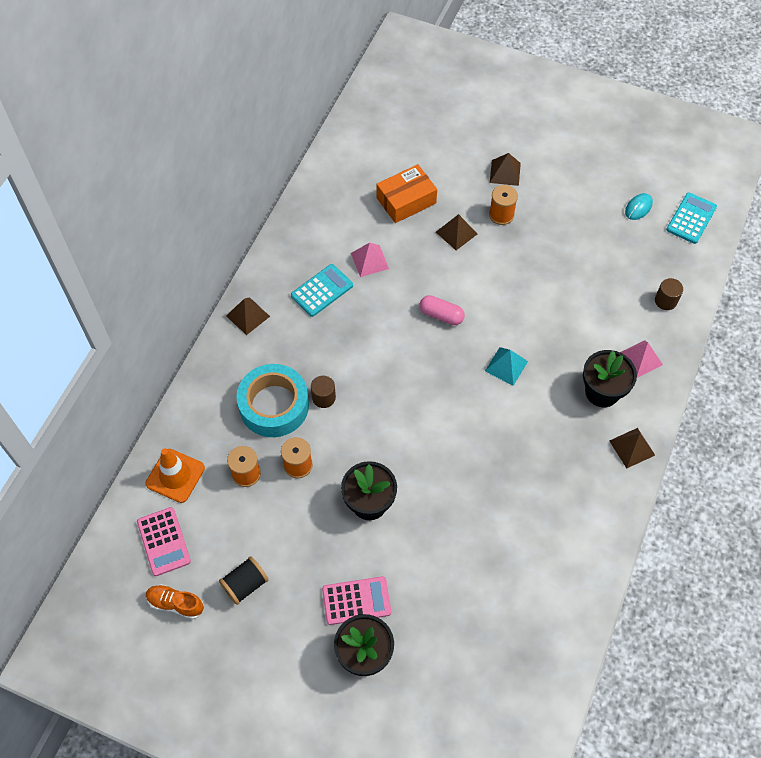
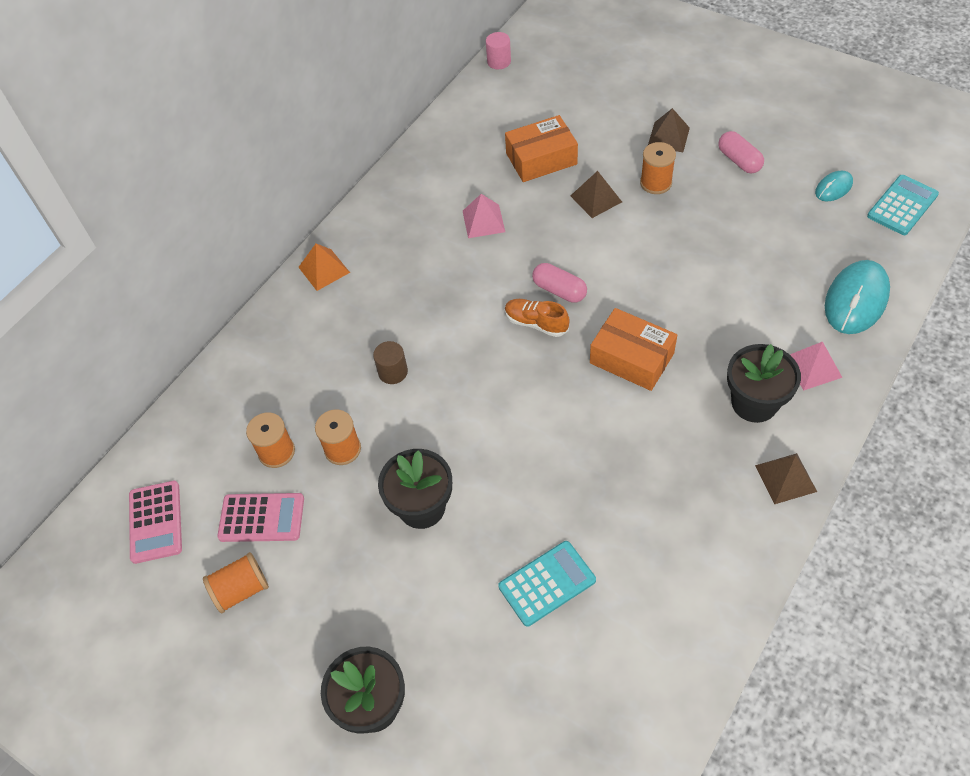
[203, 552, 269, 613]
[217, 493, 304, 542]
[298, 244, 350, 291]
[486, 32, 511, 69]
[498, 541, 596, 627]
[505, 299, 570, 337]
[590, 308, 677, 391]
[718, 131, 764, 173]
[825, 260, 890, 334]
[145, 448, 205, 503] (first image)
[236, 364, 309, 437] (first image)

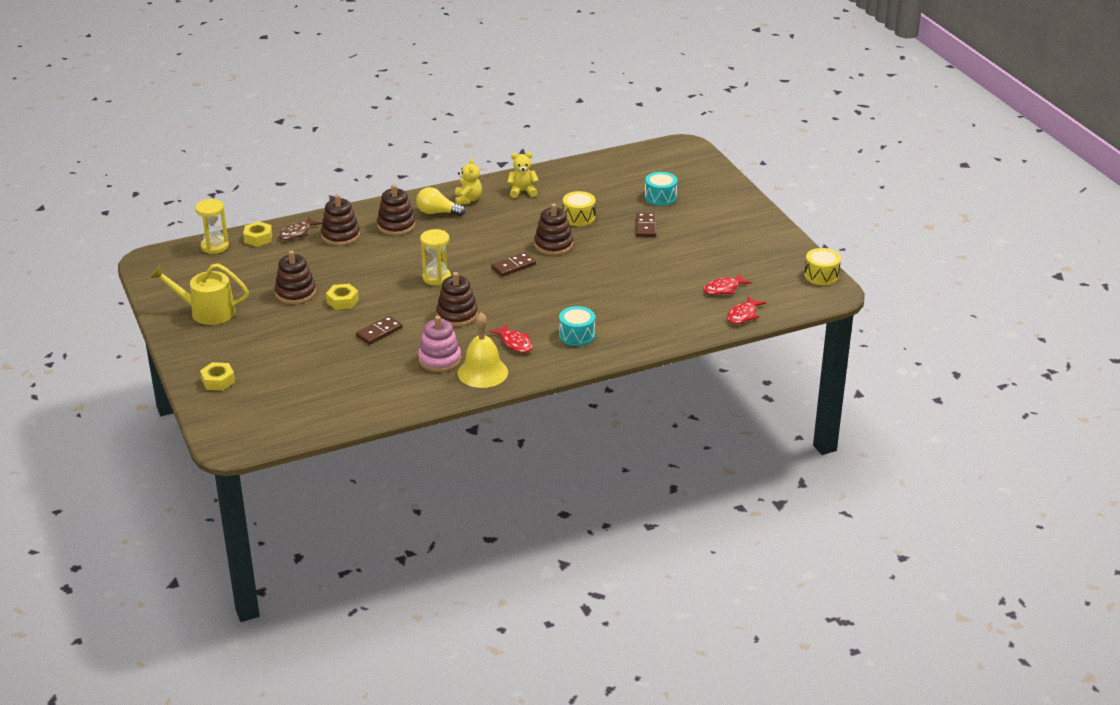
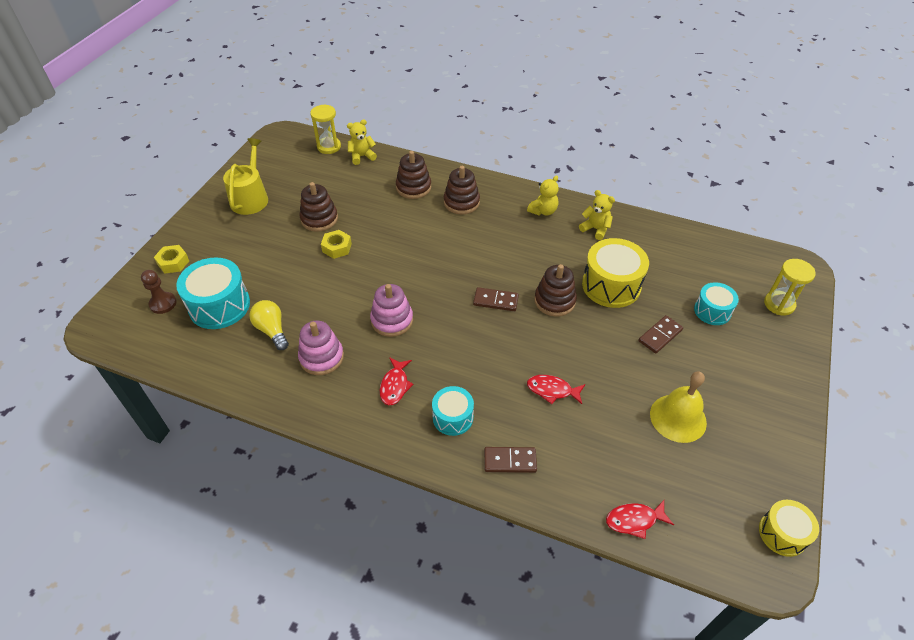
[141, 270, 177, 314]
[176, 258, 250, 329]
[223, 138, 268, 215]
[249, 300, 289, 350]
[347, 119, 377, 165]
[370, 284, 413, 337]
[484, 447, 537, 473]
[527, 375, 585, 404]
[582, 238, 649, 308]
[650, 371, 707, 443]
[764, 259, 816, 315]
[278, 217, 322, 240] (first image)

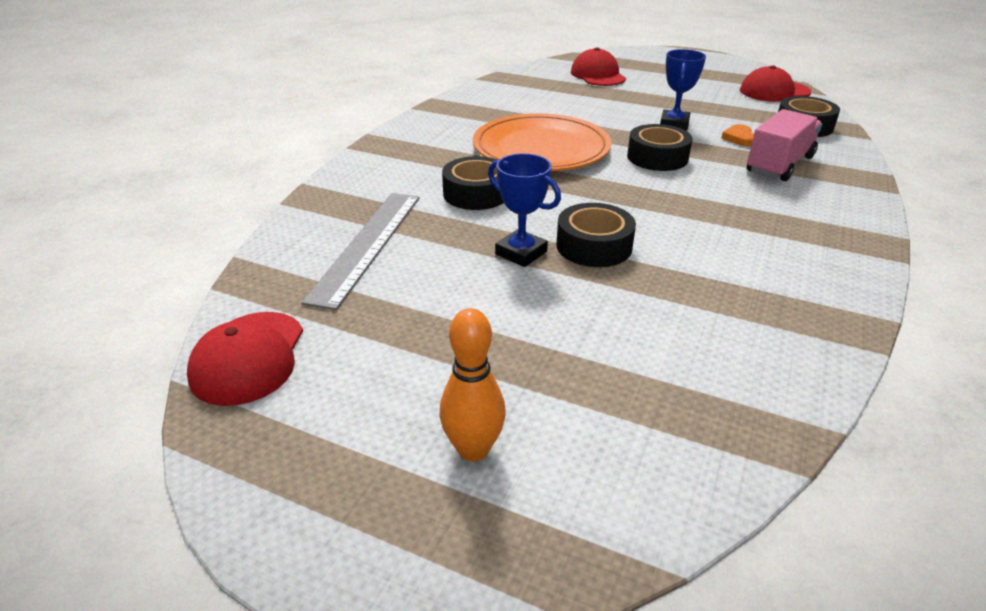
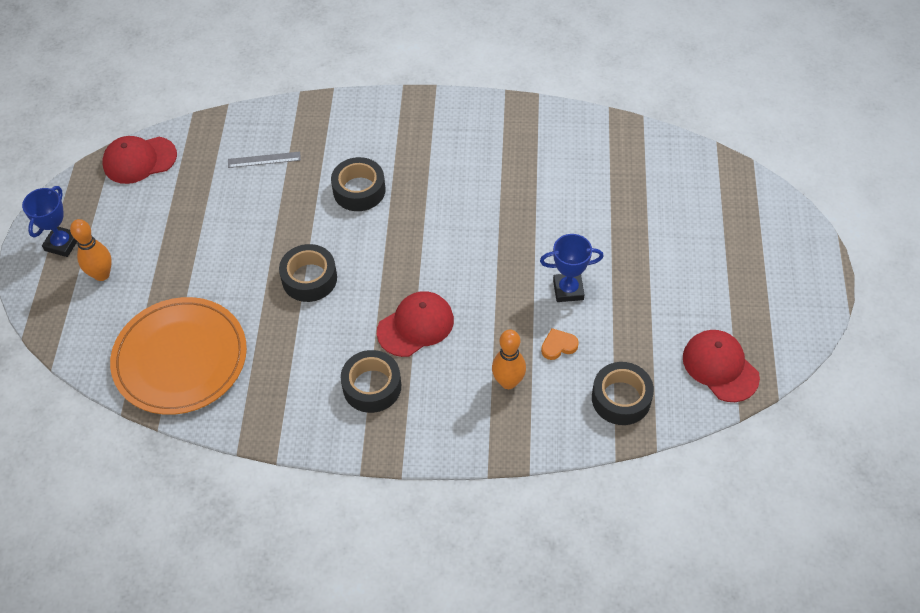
[22, 186, 77, 257]
[110, 297, 247, 415]
[228, 152, 301, 168]
[341, 350, 401, 413]
[377, 291, 454, 357]
[492, 330, 526, 389]

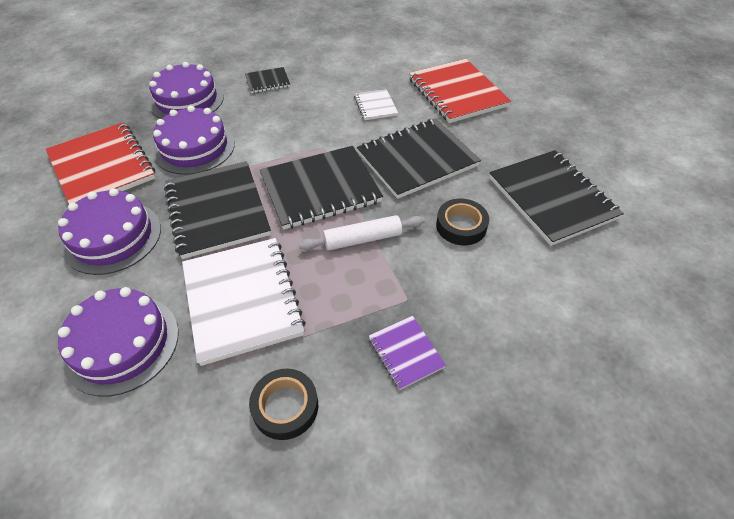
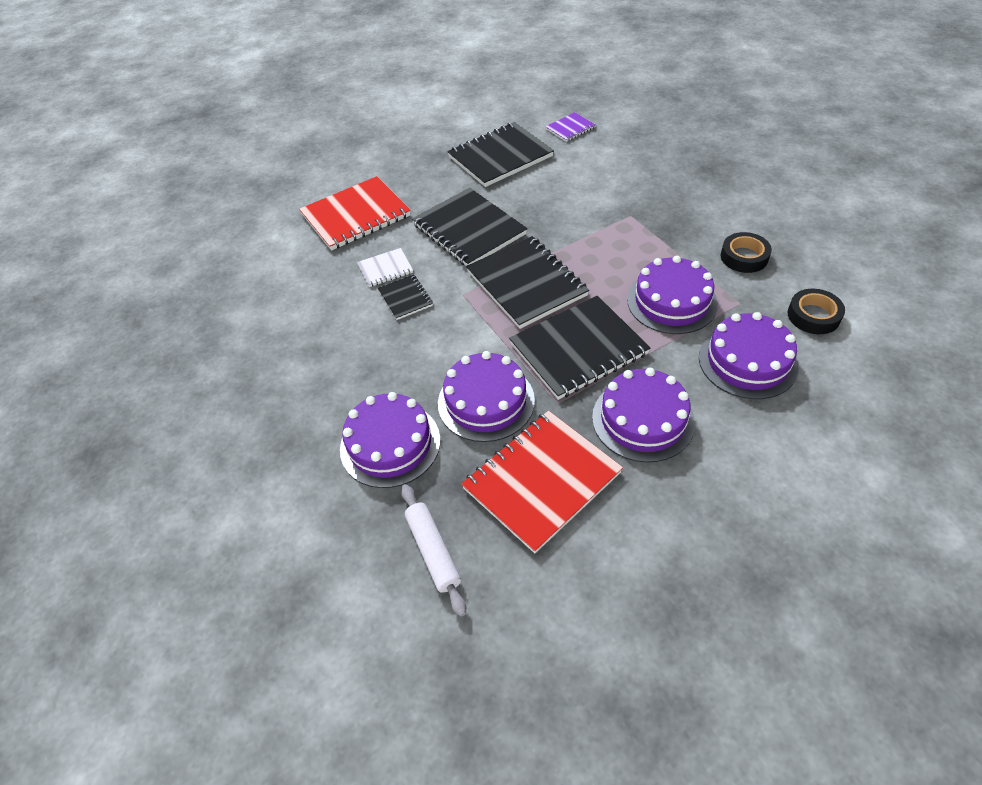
[378, 275, 433, 320]
[401, 484, 466, 616]
[545, 112, 596, 142]
[627, 256, 718, 334]
[788, 289, 845, 334]

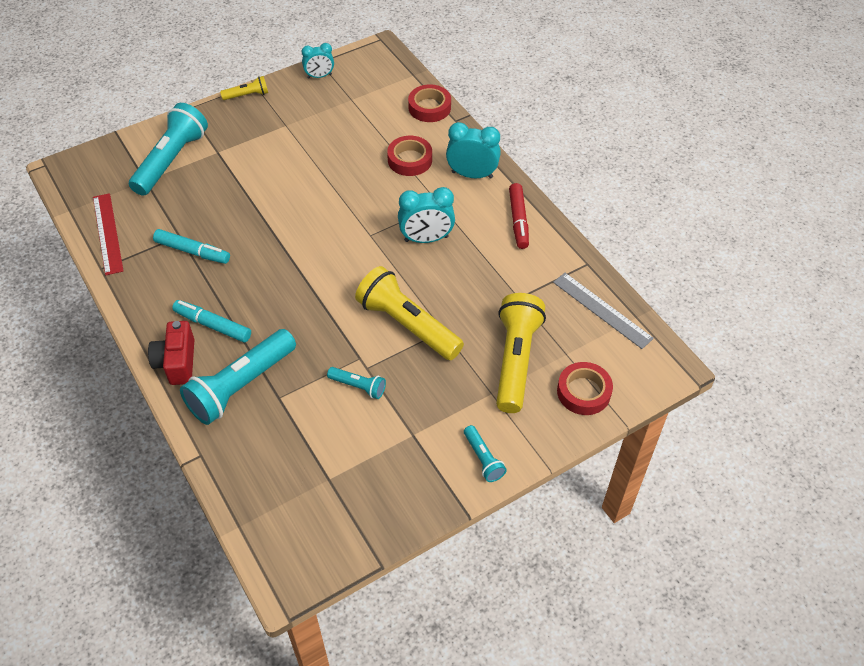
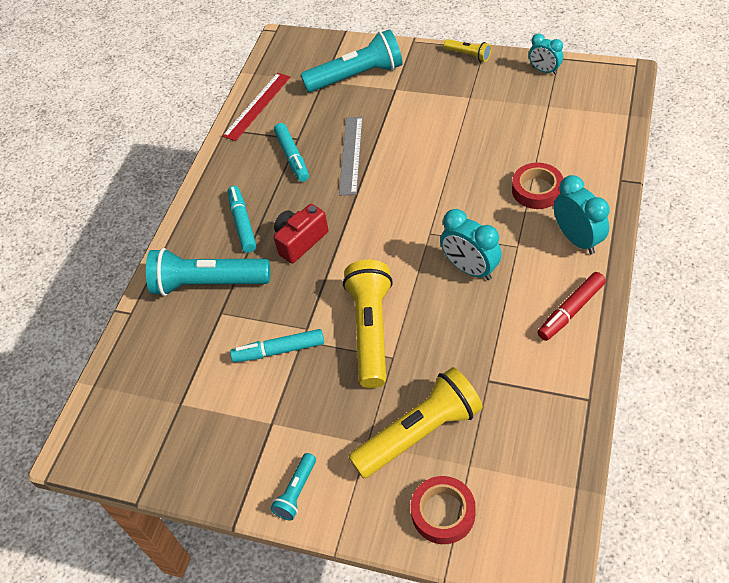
[230, 329, 324, 362]
[274, 204, 328, 263]
[339, 117, 363, 195]
[408, 84, 451, 122] (first image)

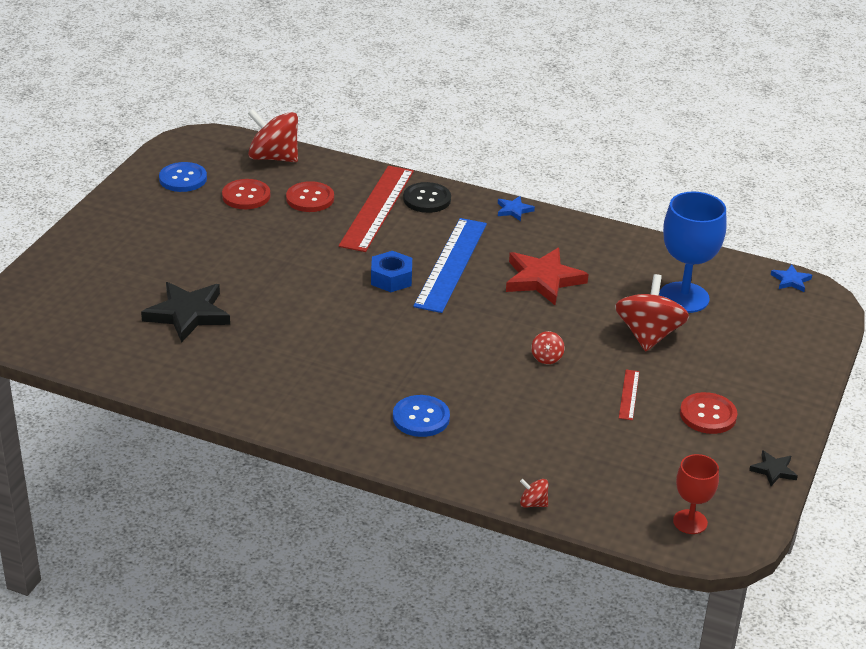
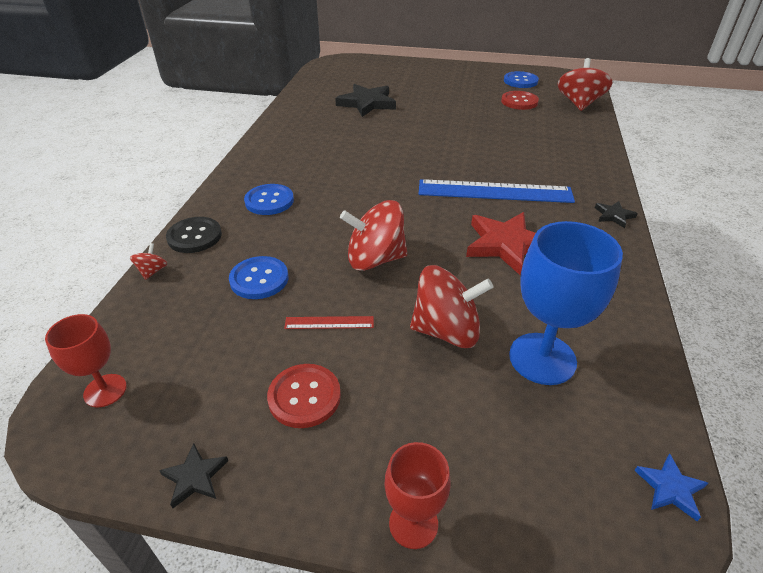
[166, 217, 222, 253]
[229, 256, 288, 299]
[340, 200, 407, 271]
[384, 442, 451, 549]
[595, 201, 638, 228]
[286, 181, 334, 212] (first image)
[339, 166, 414, 252] (first image)
[371, 251, 412, 292] (first image)

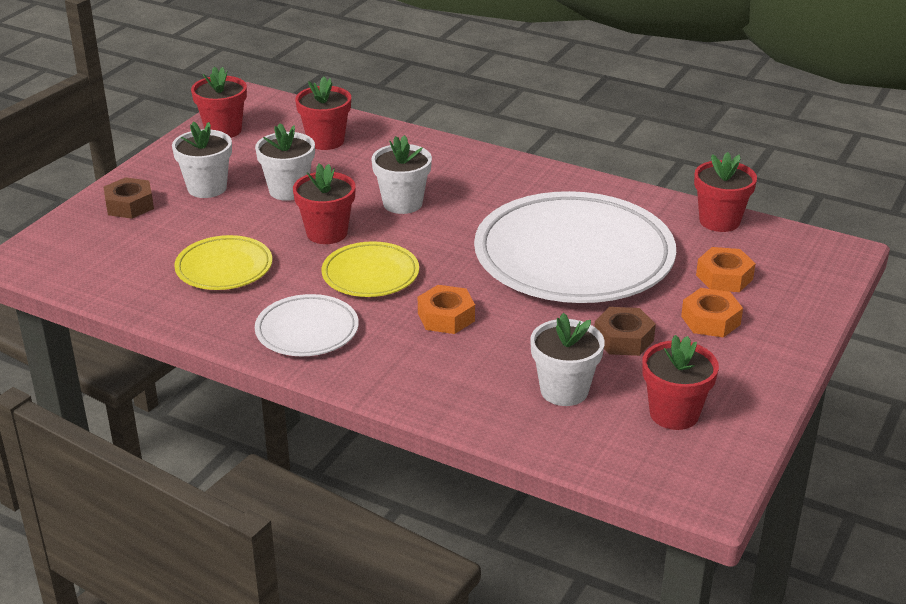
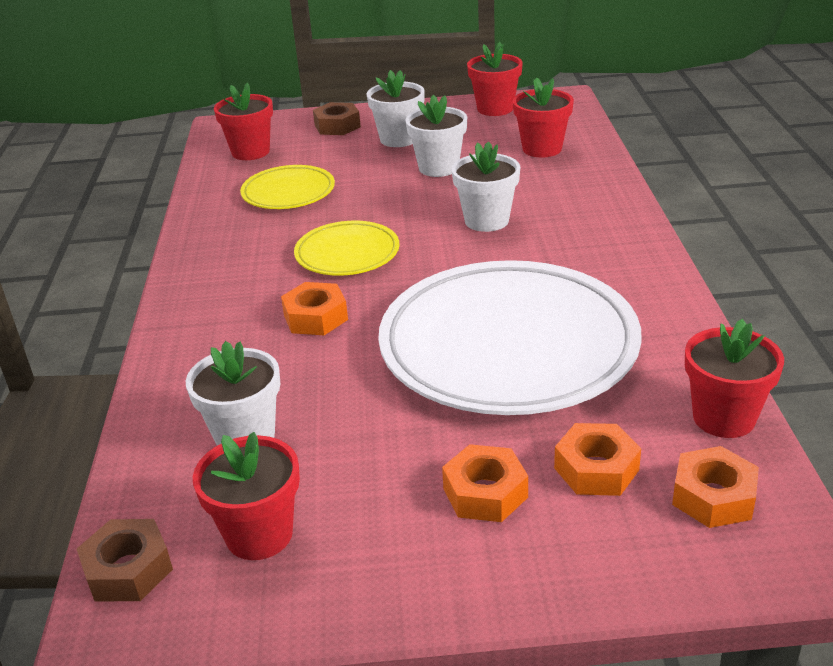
[77, 519, 173, 602]
[214, 83, 273, 160]
[672, 446, 759, 528]
[255, 294, 359, 356] (first image)

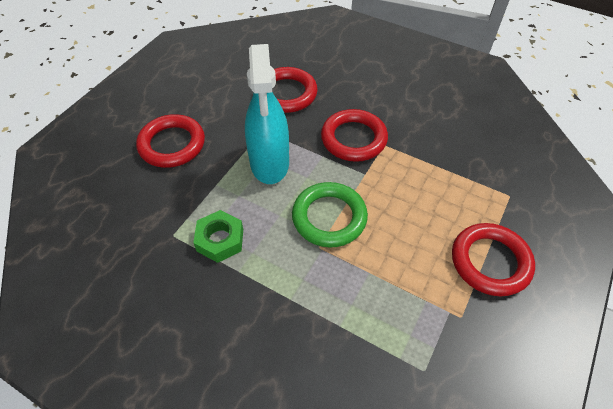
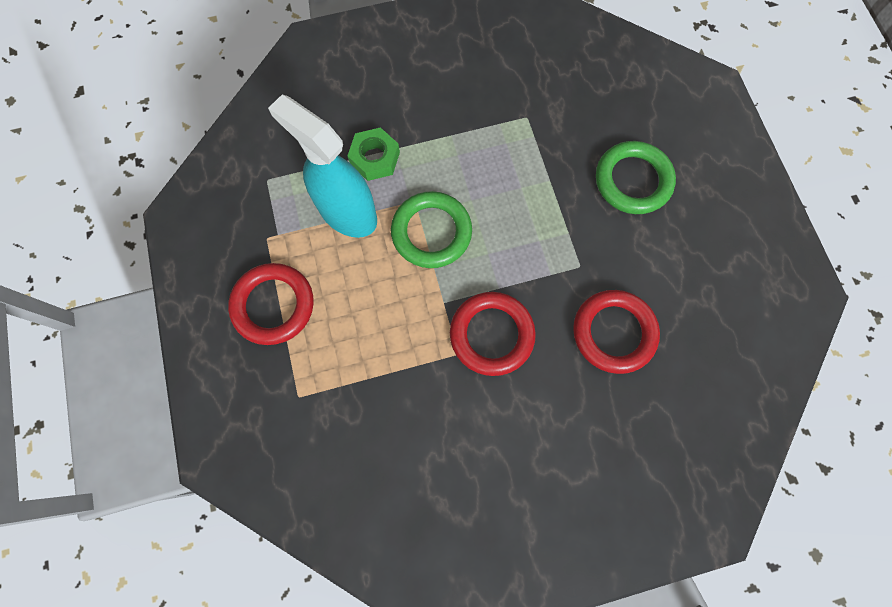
[268, 95, 377, 238]
[347, 127, 400, 181]
[596, 141, 676, 214]

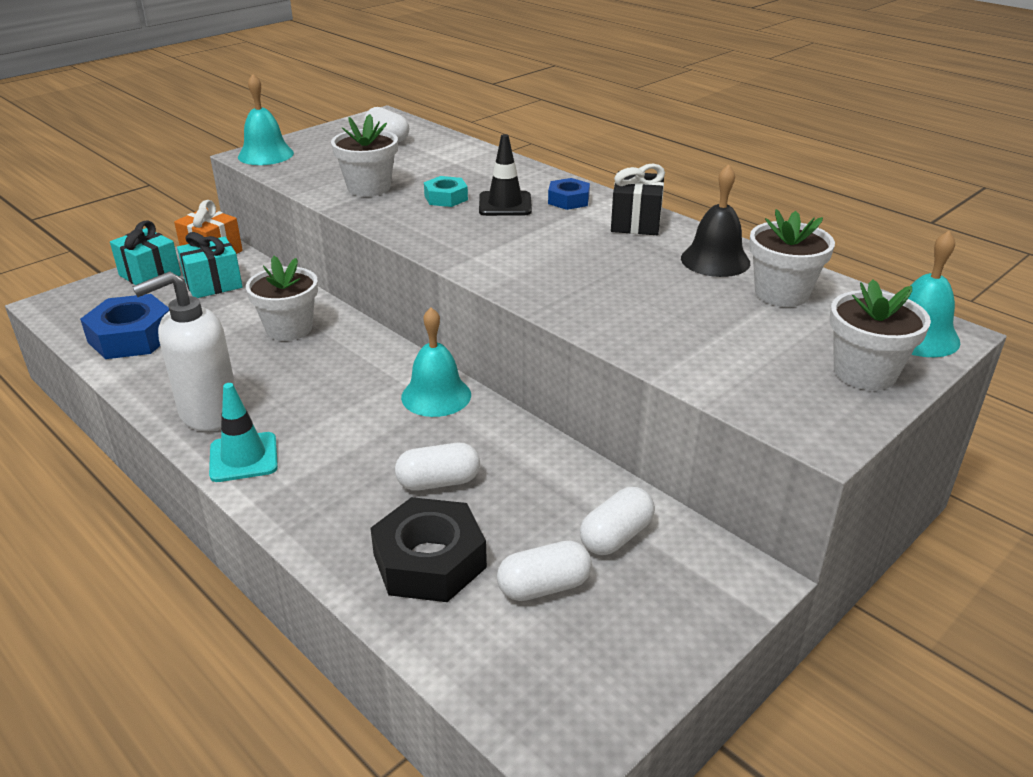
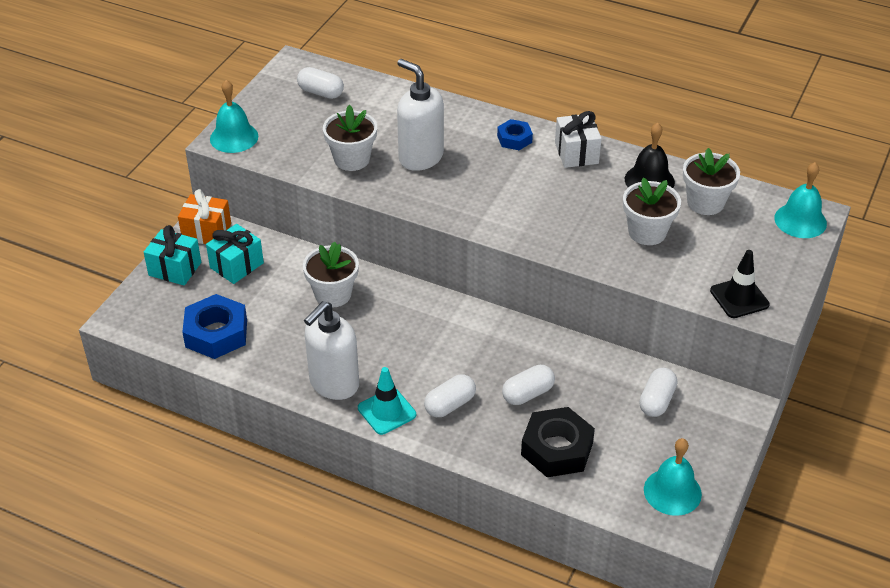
[397, 59, 444, 171]
[424, 374, 476, 417]
[555, 111, 602, 168]
[623, 177, 681, 245]
[644, 438, 702, 516]
[710, 250, 770, 318]

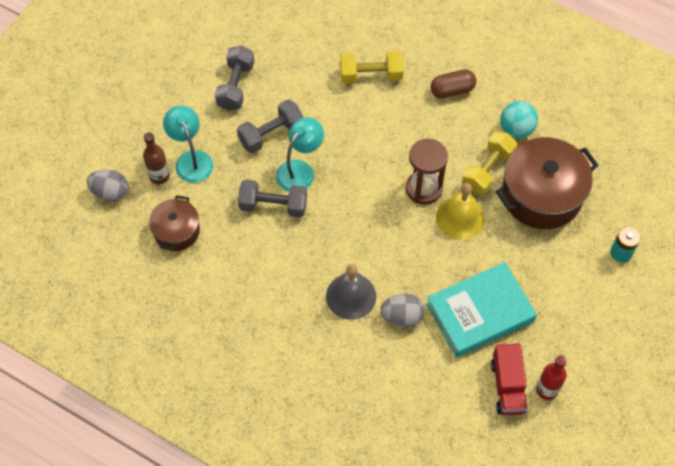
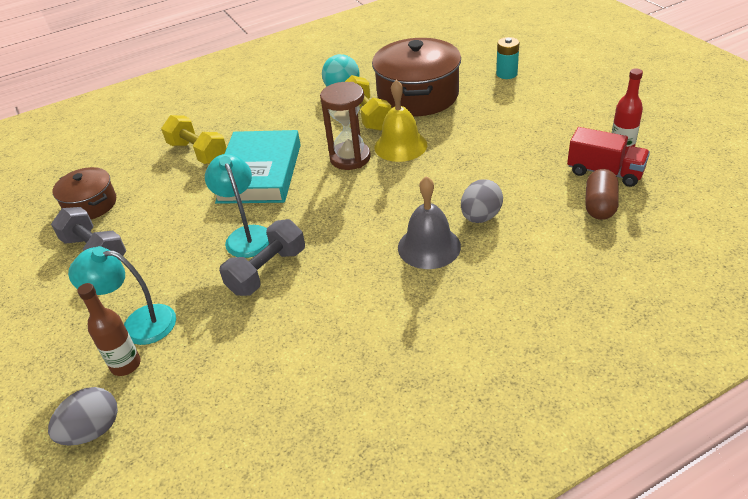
[53, 167, 116, 219]
[161, 115, 227, 164]
[215, 130, 301, 204]
[585, 169, 619, 220]
[237, 99, 303, 153] (first image)

